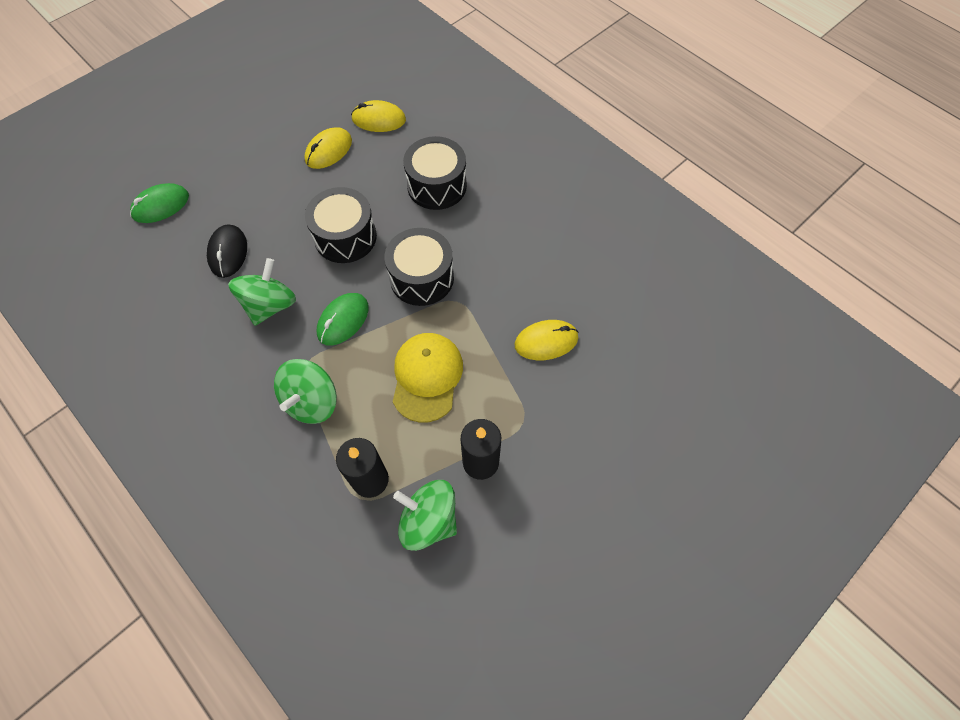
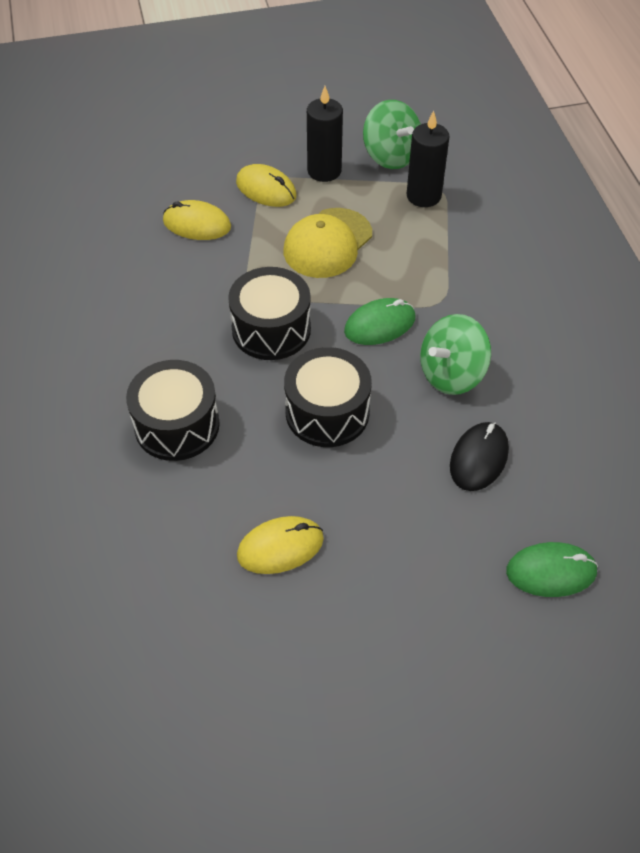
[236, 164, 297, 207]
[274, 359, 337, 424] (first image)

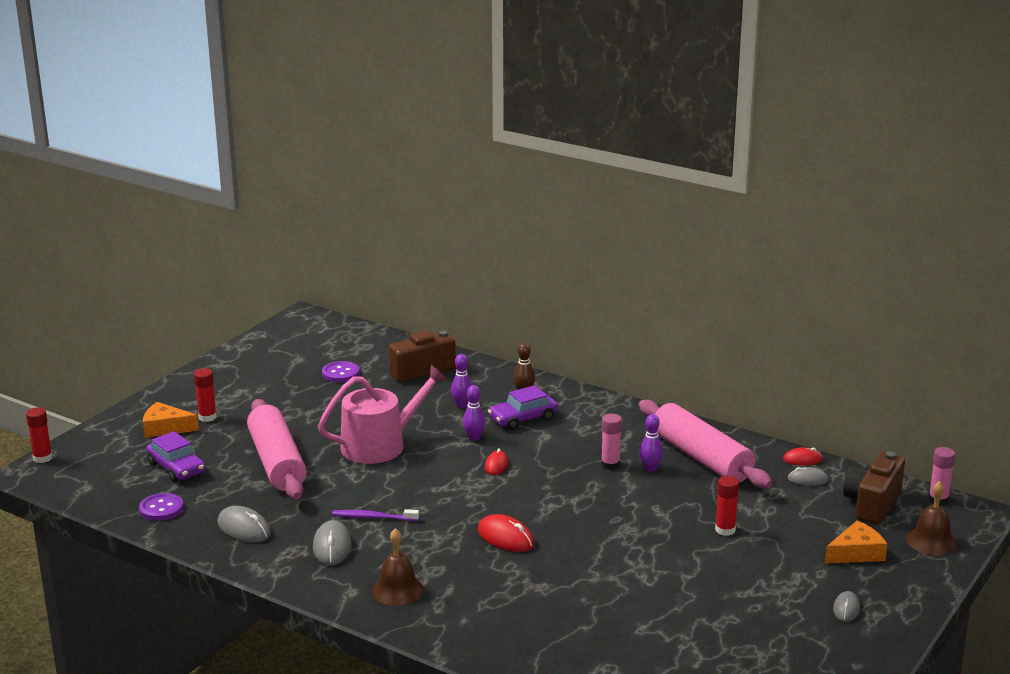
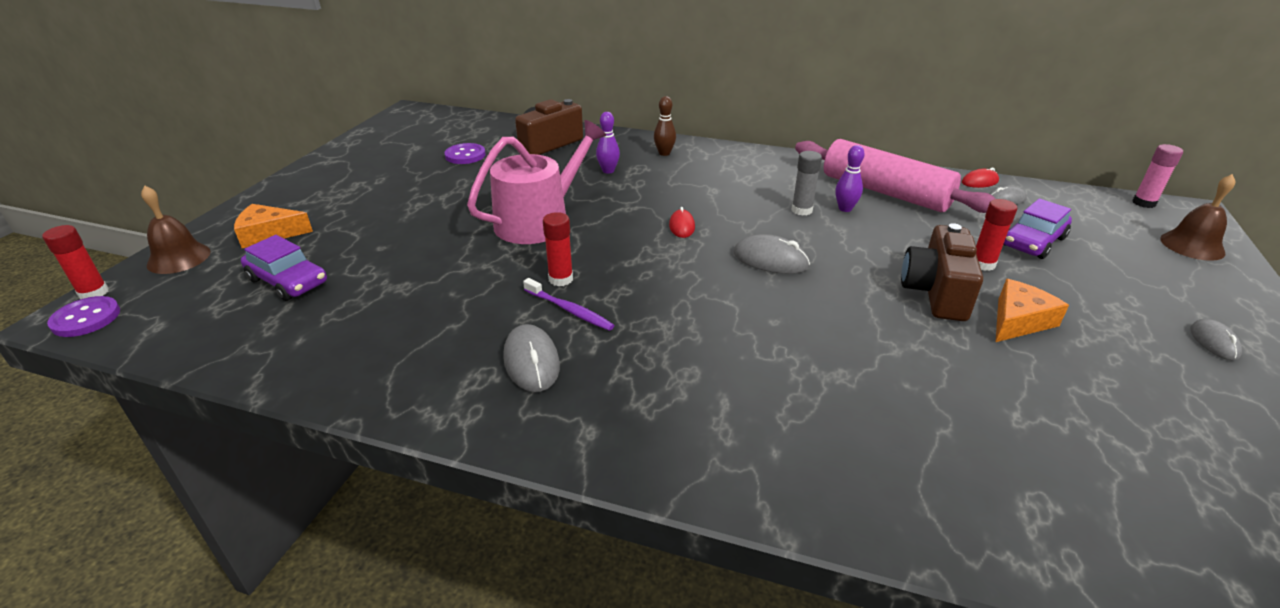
[47, 296, 120, 337]
[141, 186, 211, 274]
[523, 278, 615, 331]
[543, 212, 573, 286]
[733, 234, 810, 274]
[791, 151, 822, 216]
[901, 223, 983, 321]
[996, 279, 1069, 342]
[1003, 198, 1072, 259]
[247, 399, 307, 499] (first image)
[463, 385, 485, 441] (first image)
[478, 514, 534, 552] (first image)

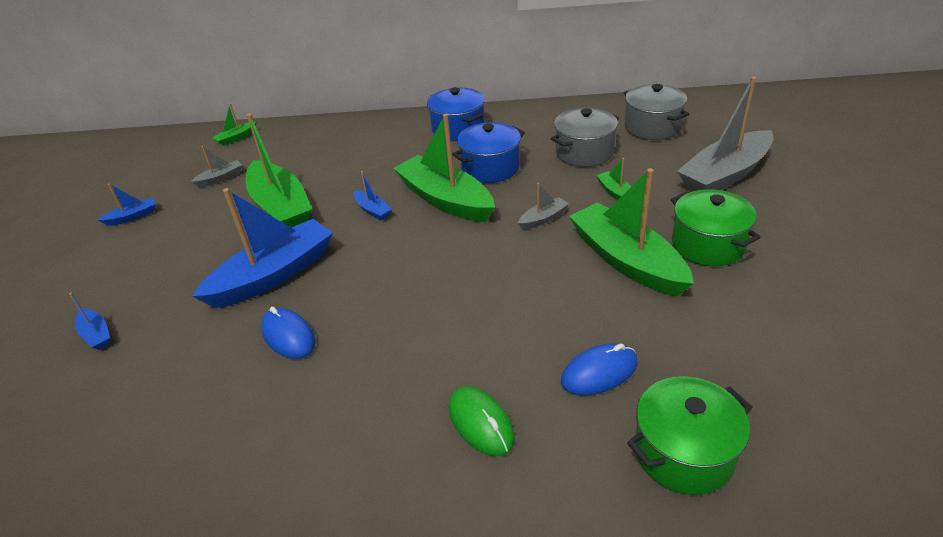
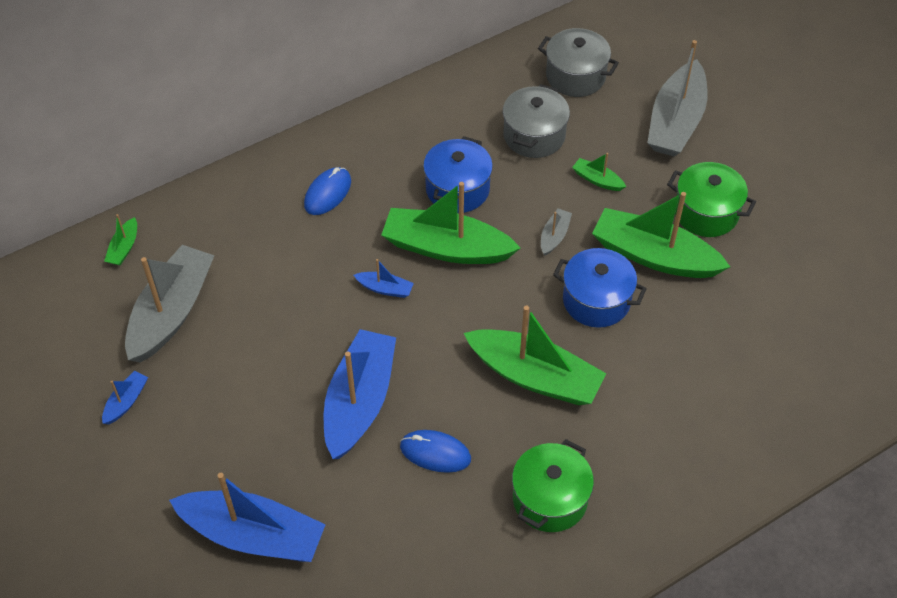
[125, 245, 215, 363]
[169, 473, 326, 562]
[304, 167, 351, 215]
[464, 306, 606, 405]
[512, 439, 594, 532]
[553, 248, 647, 328]
[449, 386, 515, 456] (first image)

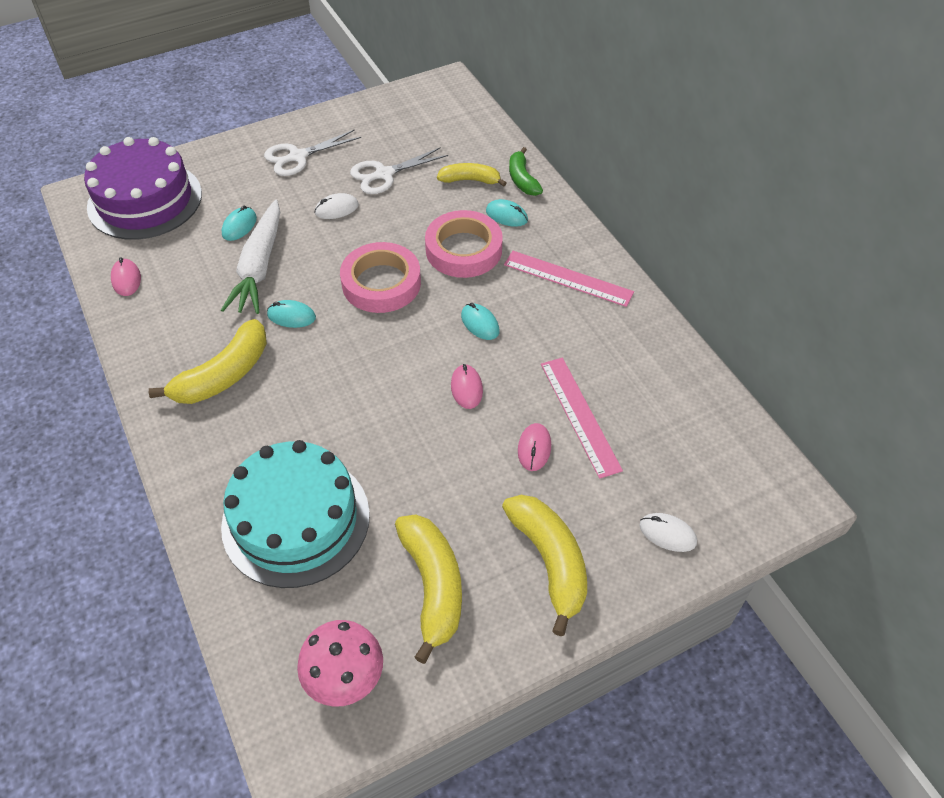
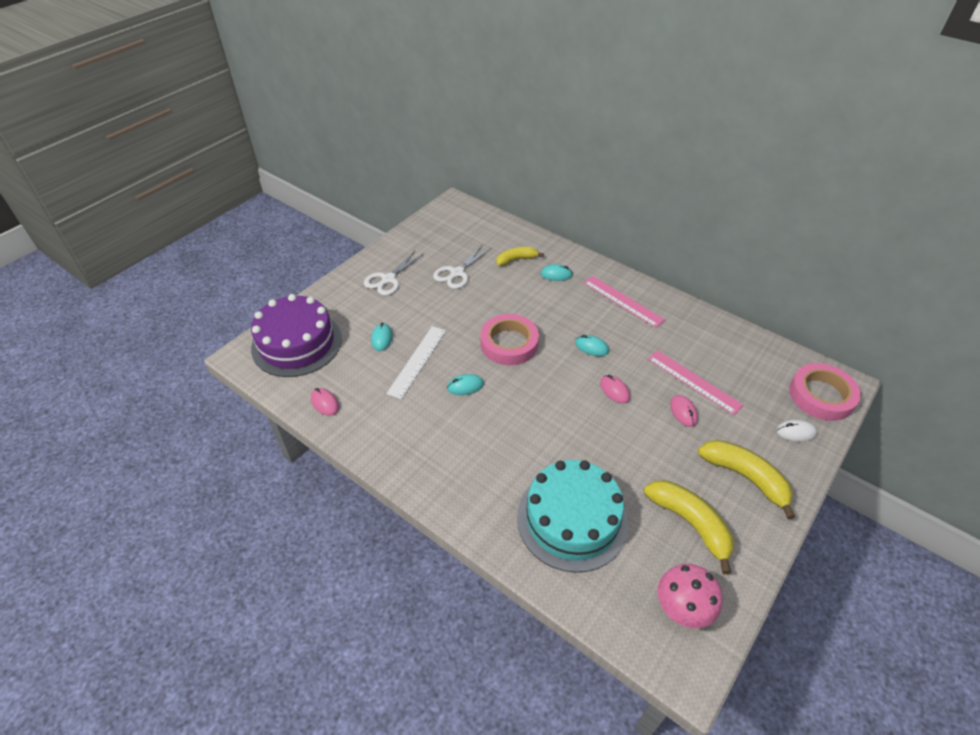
[386, 326, 446, 399]
[584, 276, 665, 328]
[789, 363, 861, 421]
[148, 319, 267, 404] (first image)
[314, 193, 359, 219] (first image)
[509, 147, 543, 196] (first image)

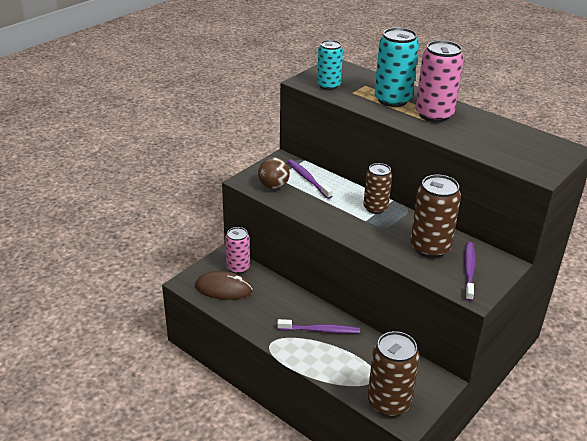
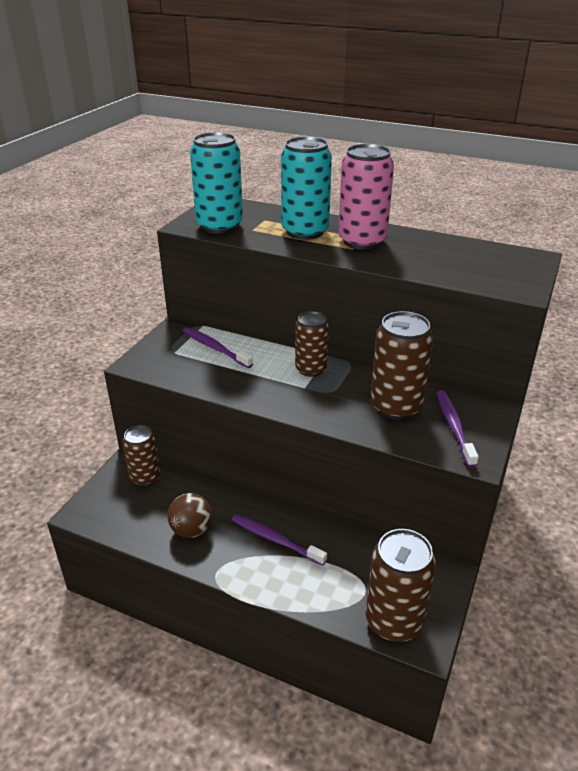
[123, 425, 161, 486]
[167, 493, 212, 538]
[190, 132, 243, 234]
[232, 514, 327, 566]
[195, 271, 253, 300] (first image)

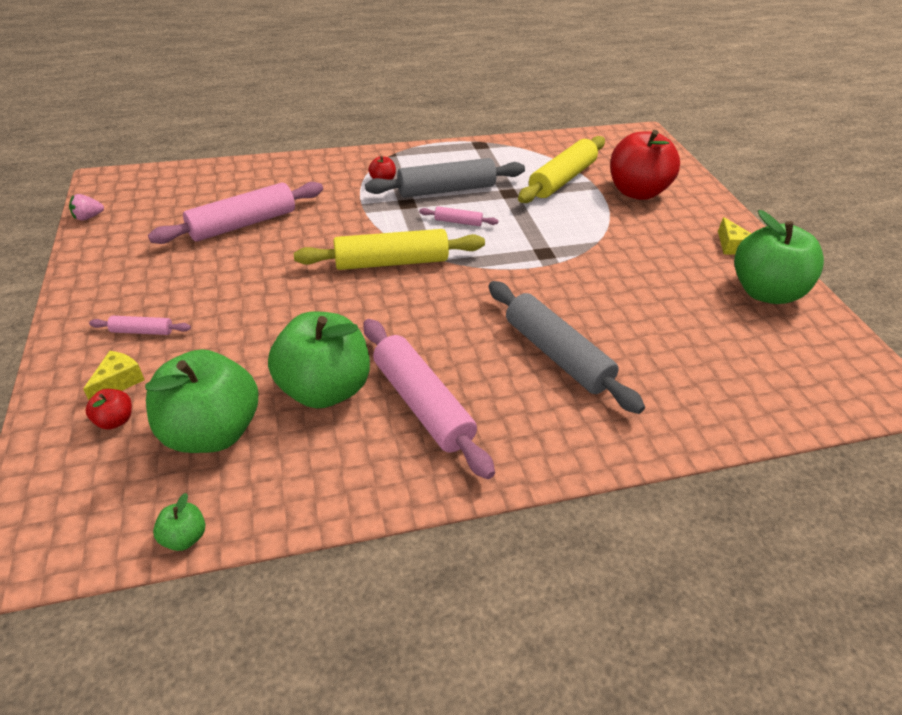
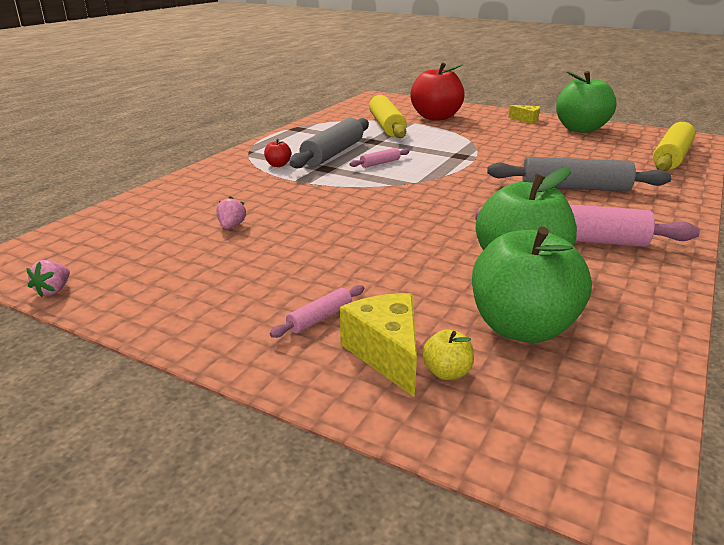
[217, 196, 247, 229]
[340, 293, 417, 398]
[422, 329, 474, 380]
[653, 122, 695, 171]
[153, 493, 205, 551] (first image)

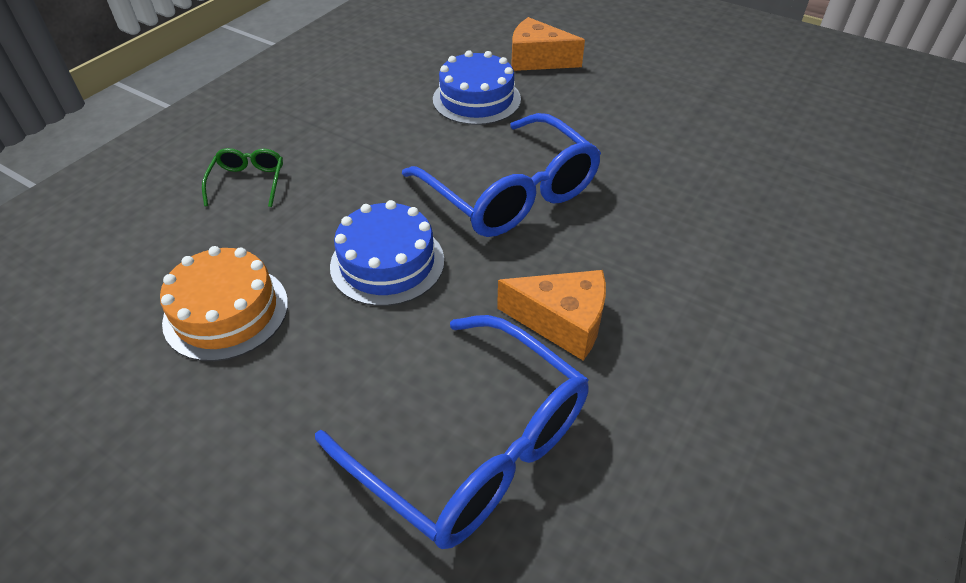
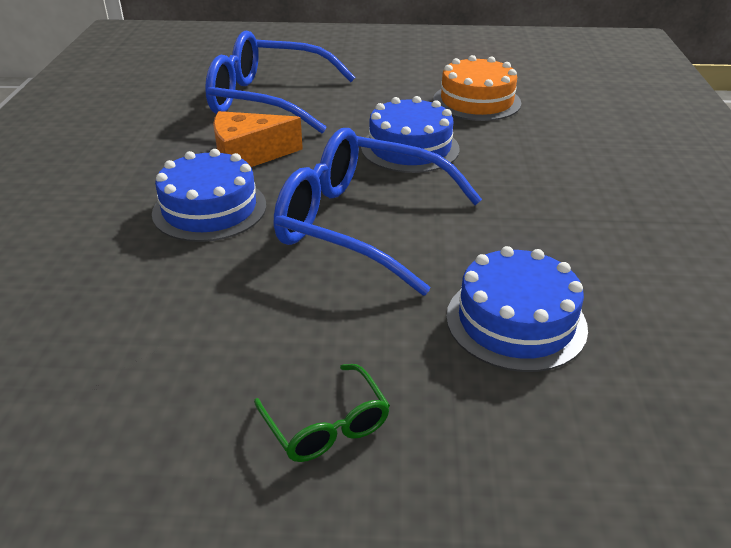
[152, 149, 266, 242]
[254, 364, 390, 462]
[511, 17, 585, 71] (first image)

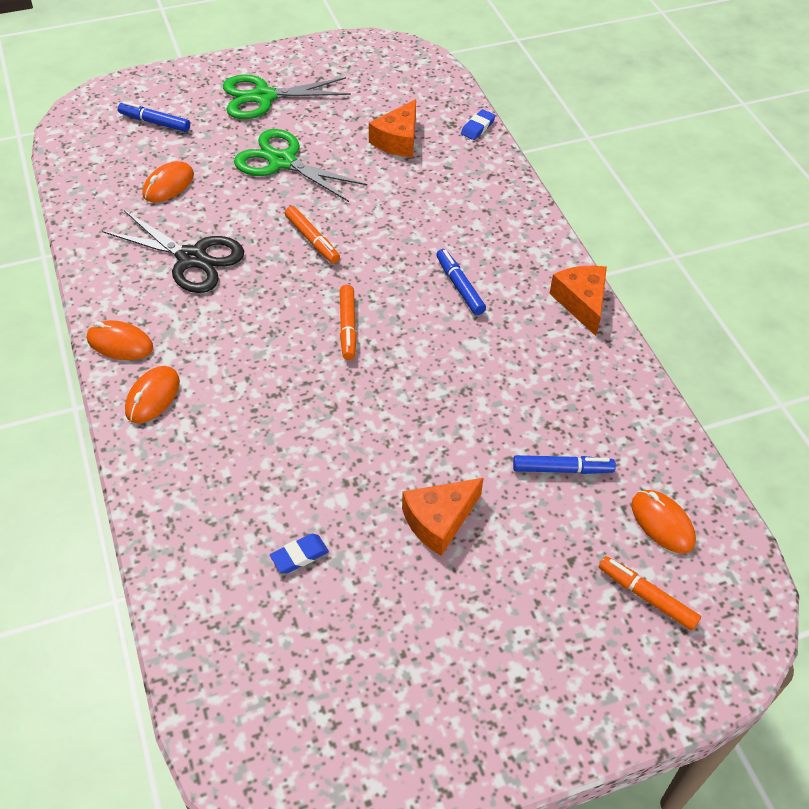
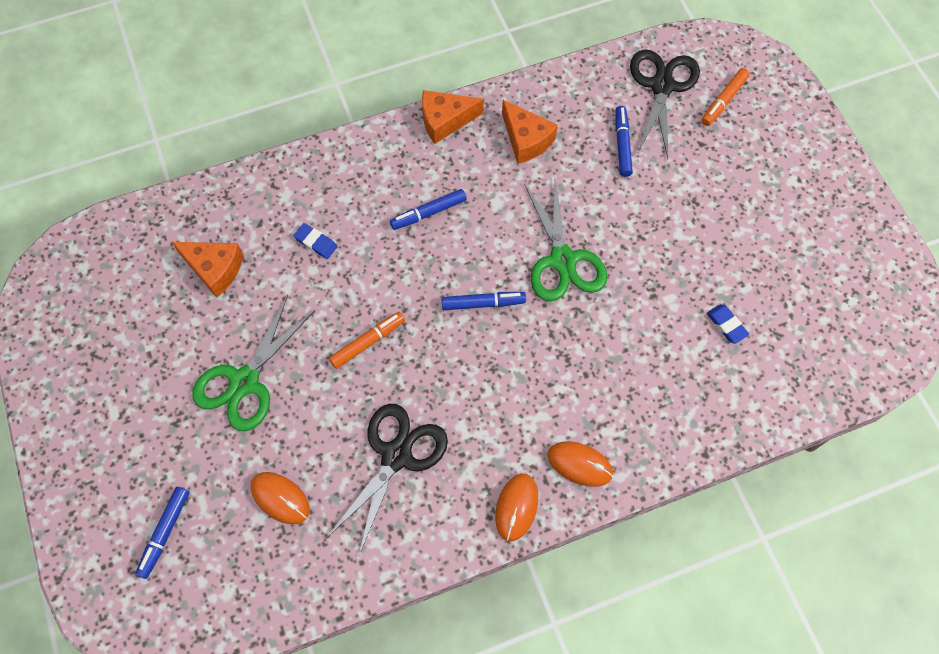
[293, 223, 338, 259]
[442, 292, 526, 310]
[502, 100, 558, 164]
[524, 179, 607, 301]
[630, 50, 700, 158]

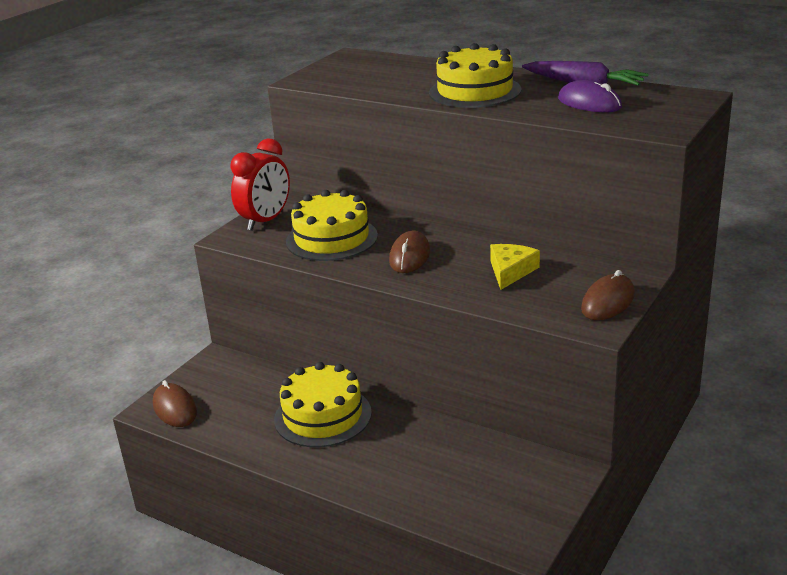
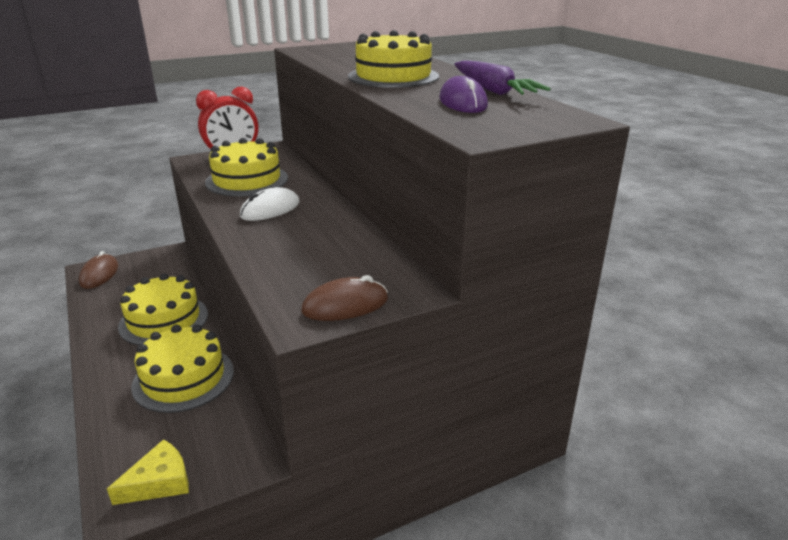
[107, 439, 189, 505]
[131, 325, 234, 413]
[240, 187, 299, 221]

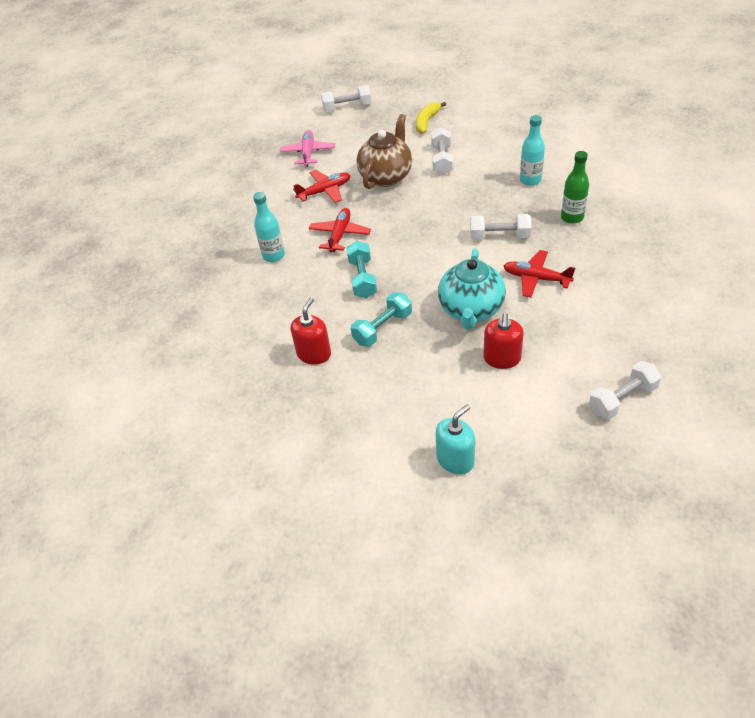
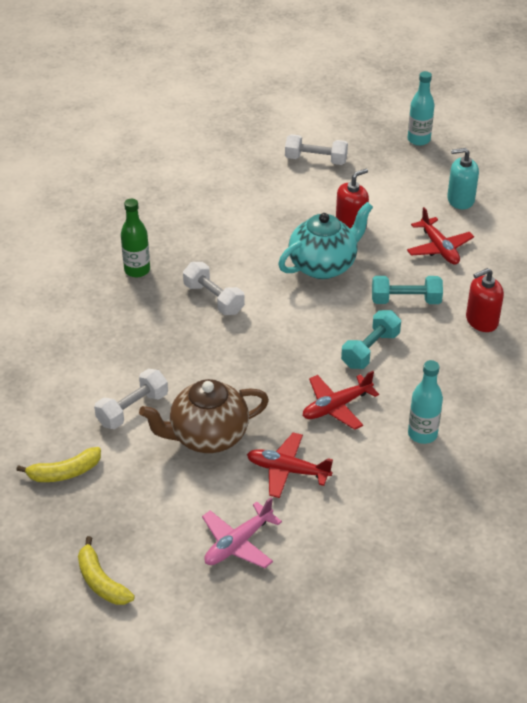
[78, 536, 135, 605]
[407, 207, 474, 265]
[408, 71, 434, 146]

